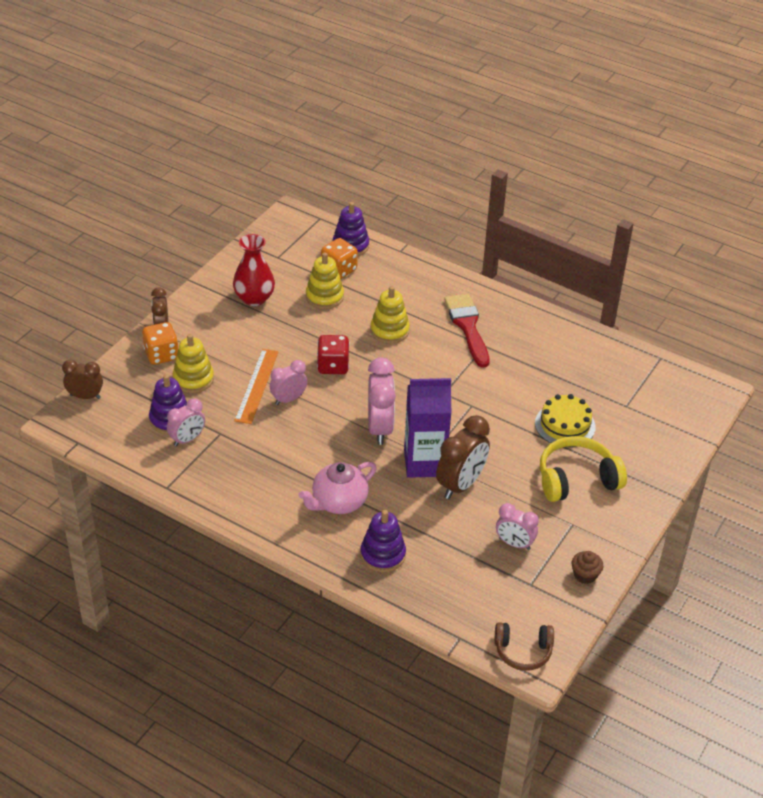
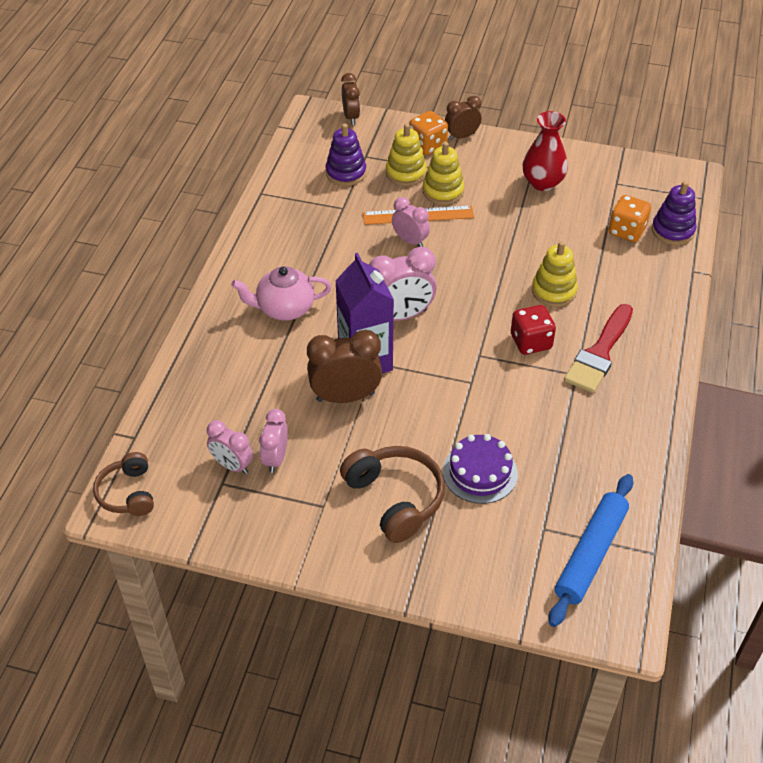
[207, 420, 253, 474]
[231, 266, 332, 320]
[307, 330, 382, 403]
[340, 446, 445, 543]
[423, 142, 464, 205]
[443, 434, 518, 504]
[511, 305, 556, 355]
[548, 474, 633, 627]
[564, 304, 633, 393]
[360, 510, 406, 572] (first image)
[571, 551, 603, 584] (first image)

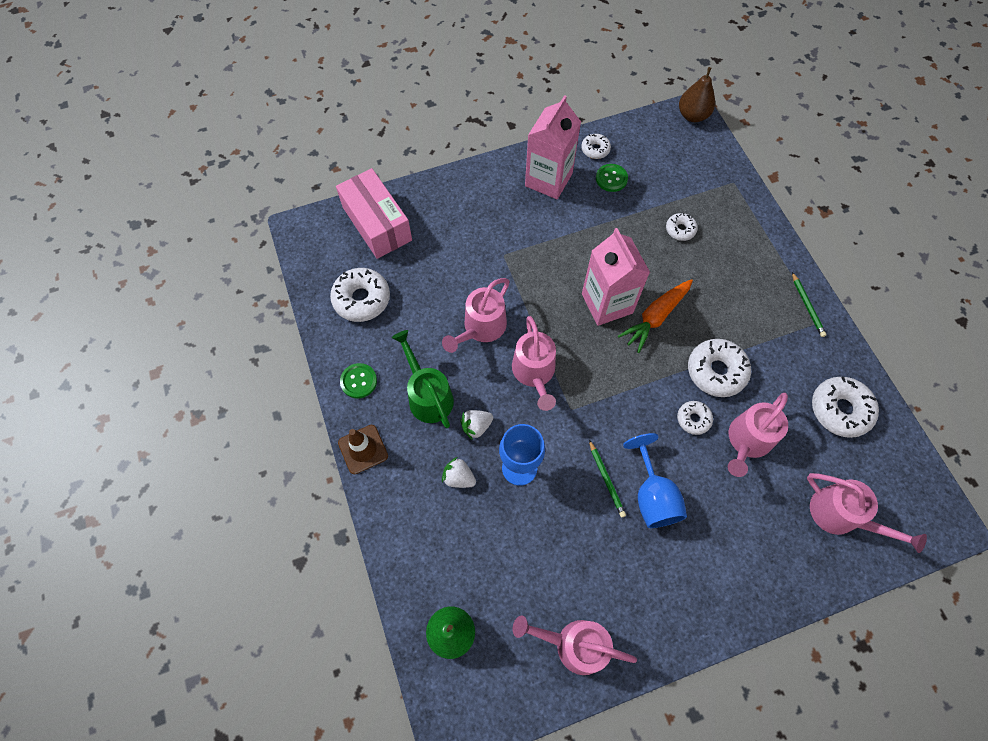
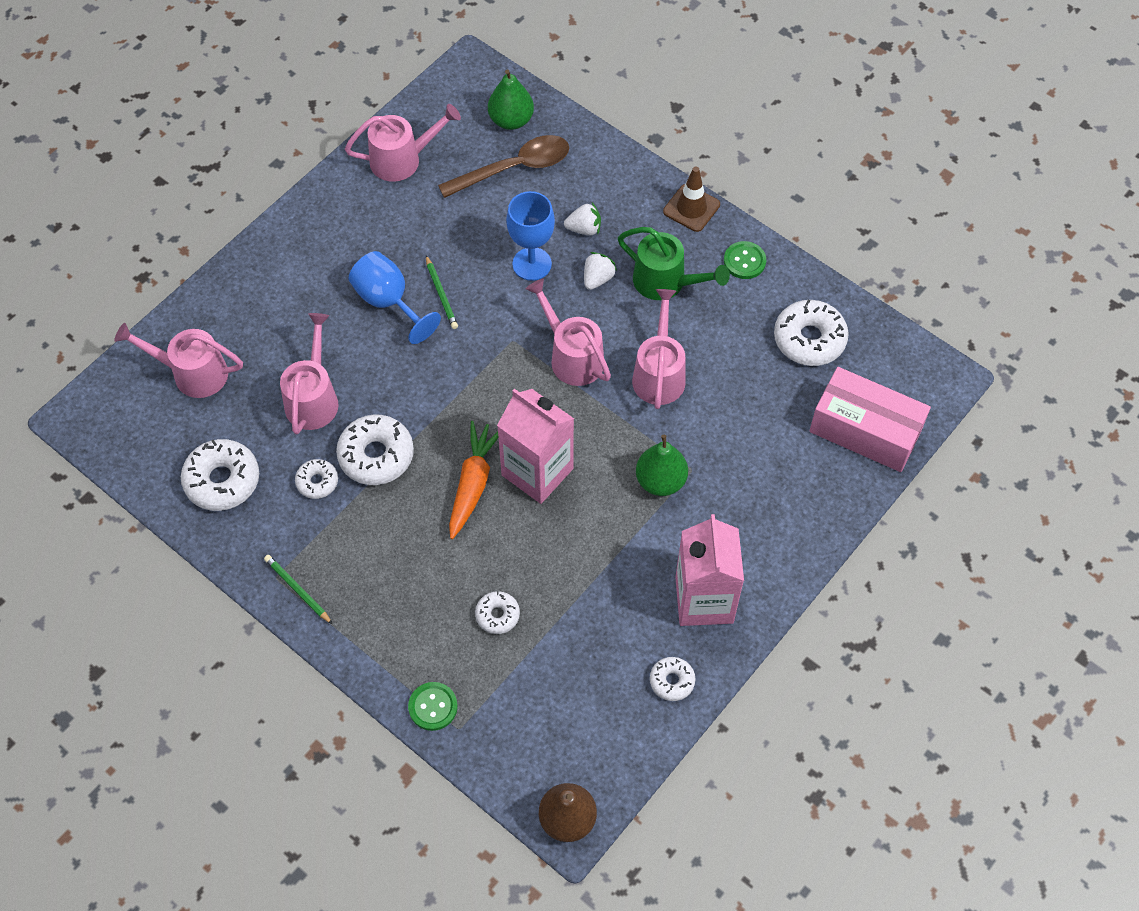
[295, 459, 338, 499]
[408, 682, 458, 731]
[426, 255, 458, 329]
[438, 135, 569, 198]
[636, 435, 688, 496]

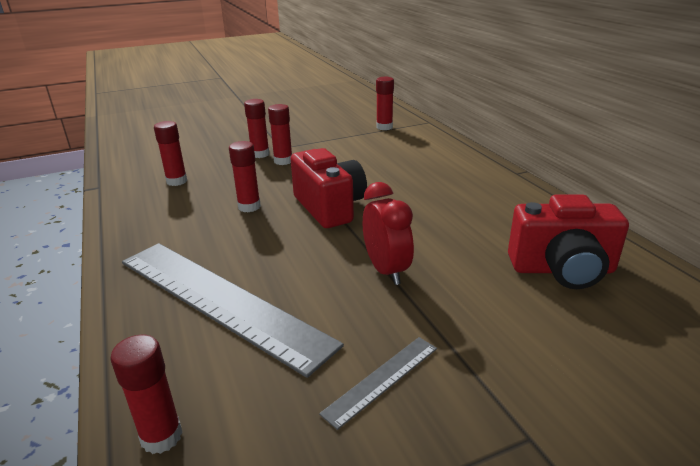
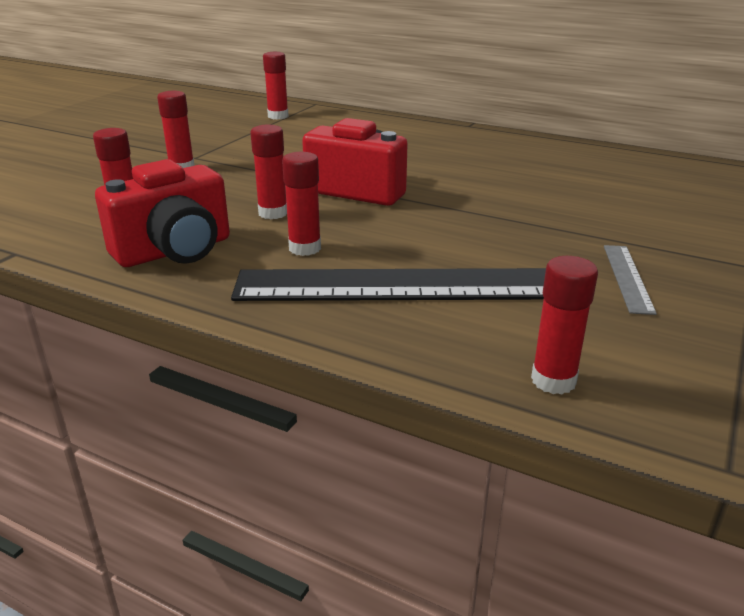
[95, 159, 230, 267]
[231, 268, 546, 301]
[282, 152, 321, 256]
[363, 182, 414, 285] (first image)

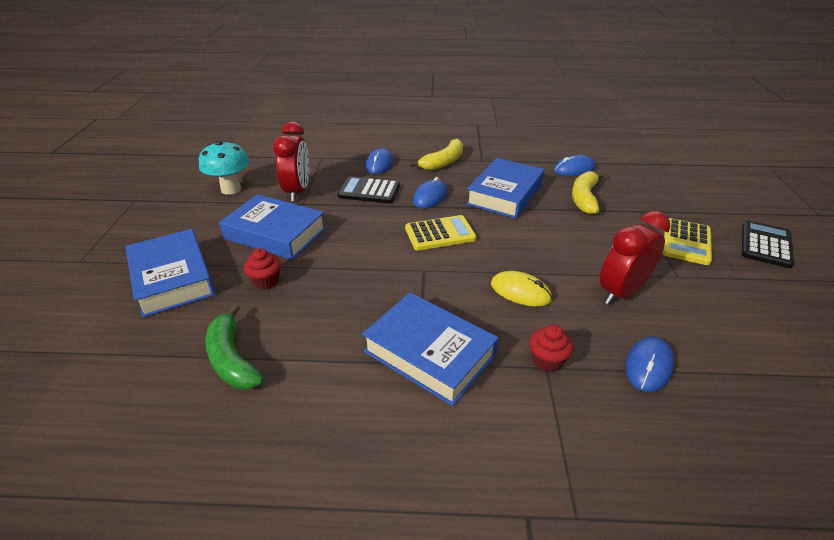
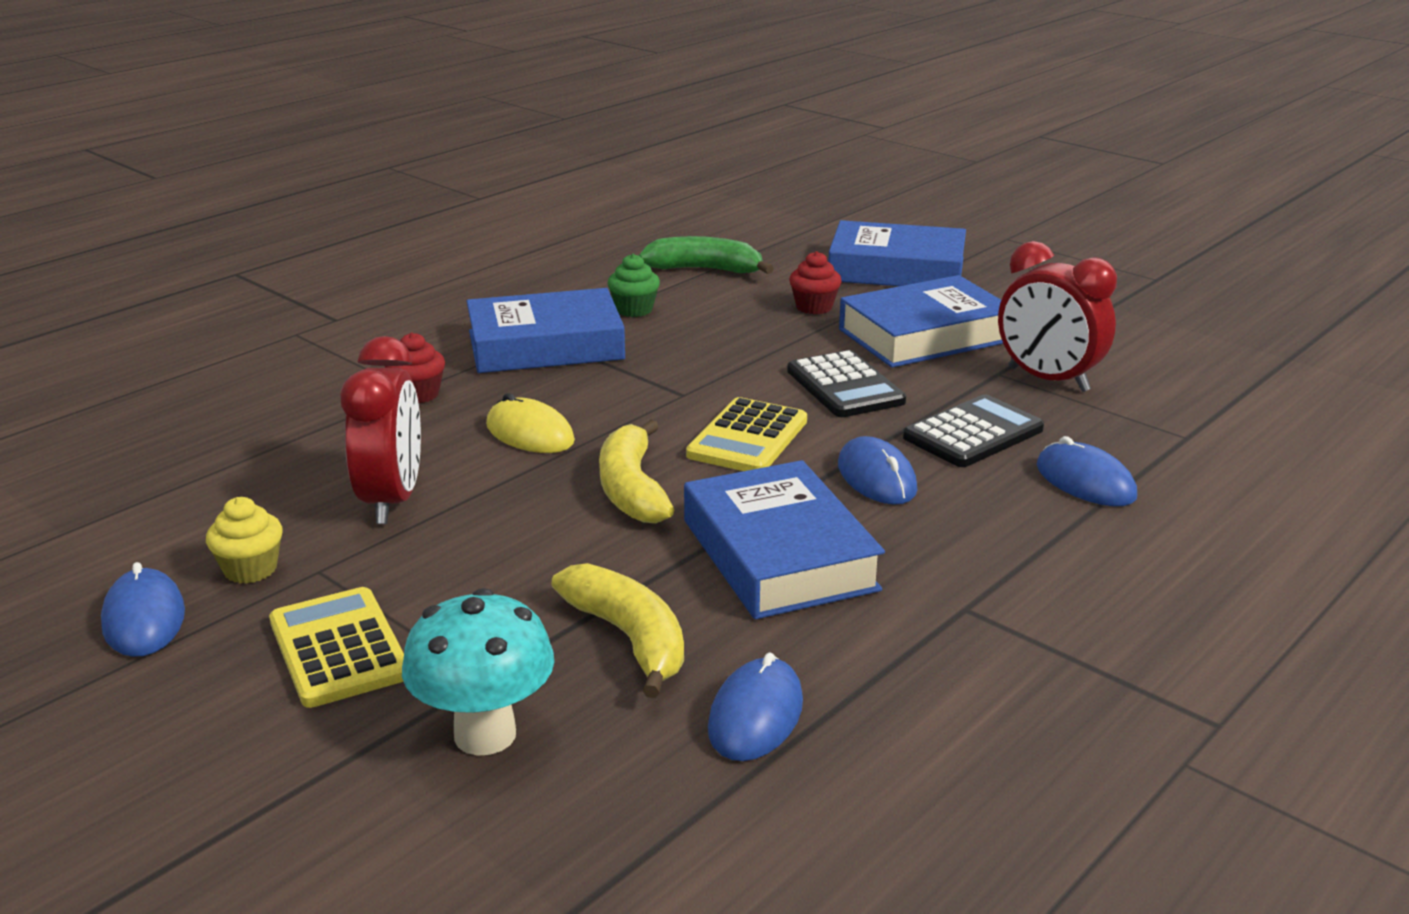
[101, 562, 185, 657]
[206, 497, 283, 584]
[402, 588, 555, 756]
[486, 393, 575, 453]
[599, 420, 674, 523]
[608, 254, 660, 317]
[787, 350, 906, 417]

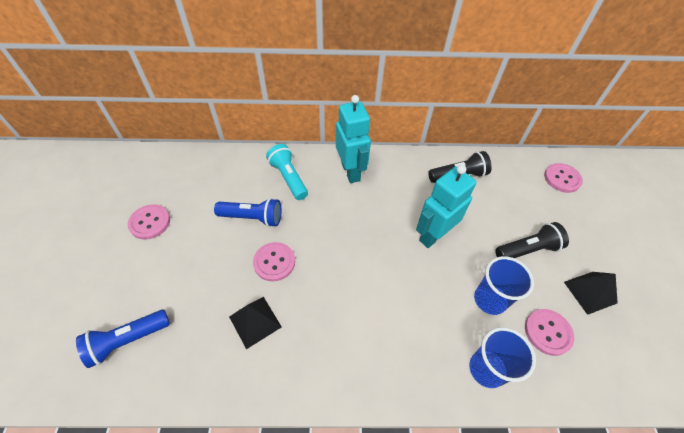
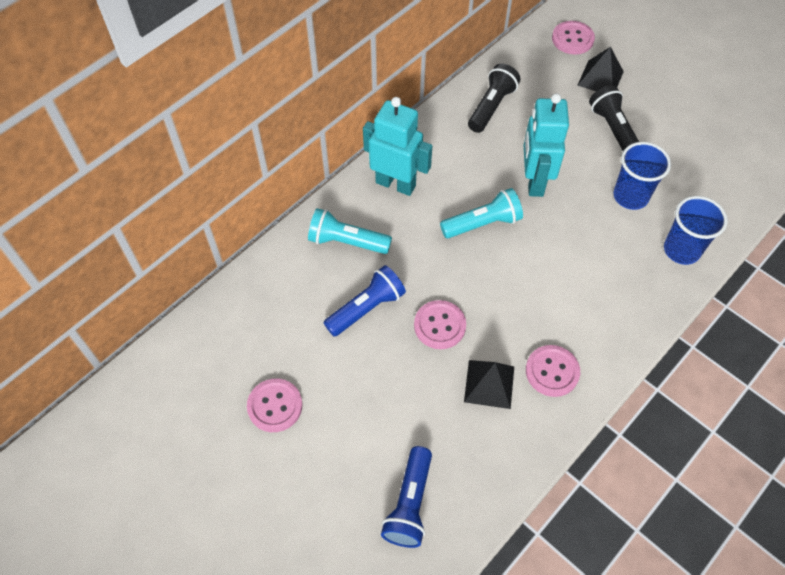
[440, 188, 523, 238]
[526, 345, 580, 397]
[577, 47, 624, 91]
[589, 85, 639, 151]

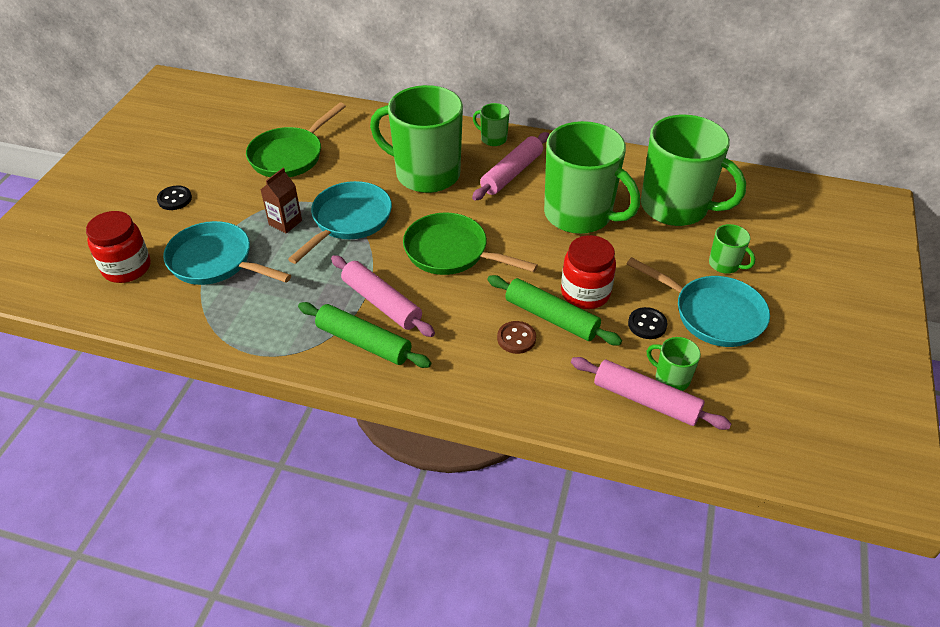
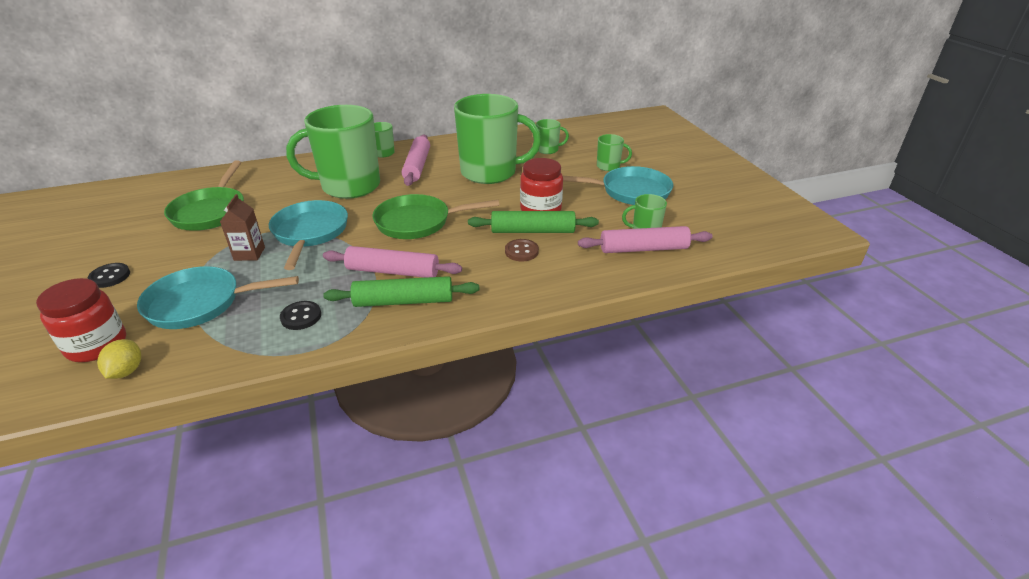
[97, 339, 141, 379]
[280, 301, 321, 330]
[536, 119, 569, 154]

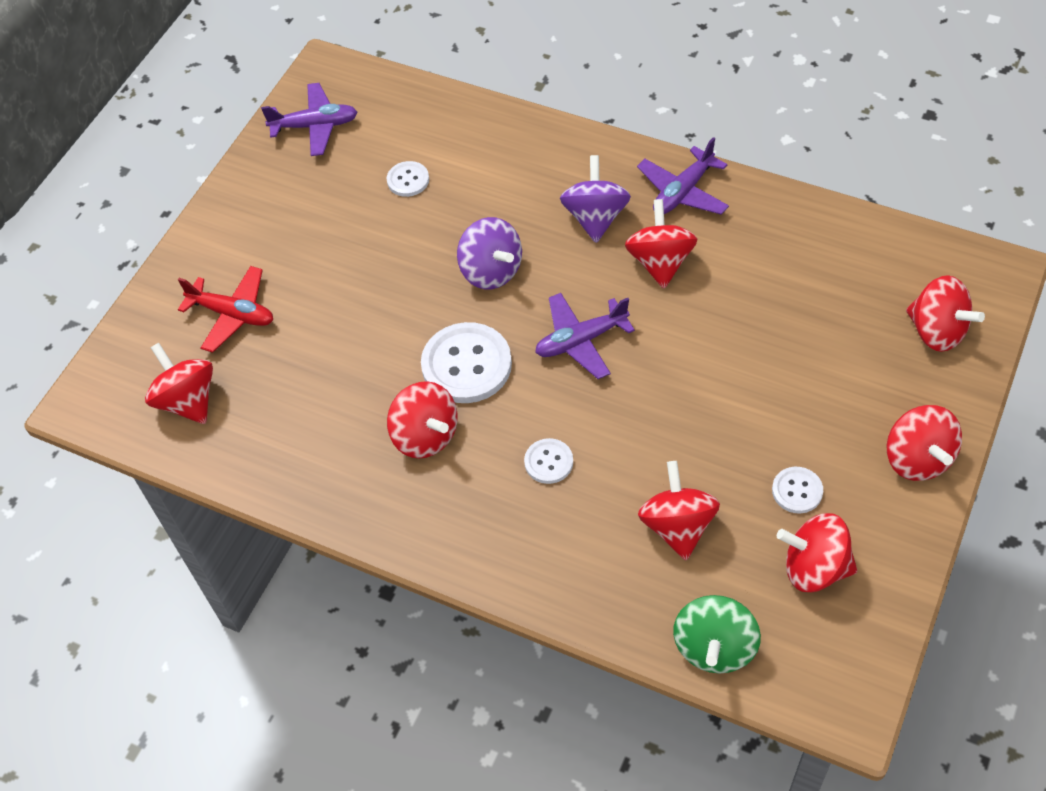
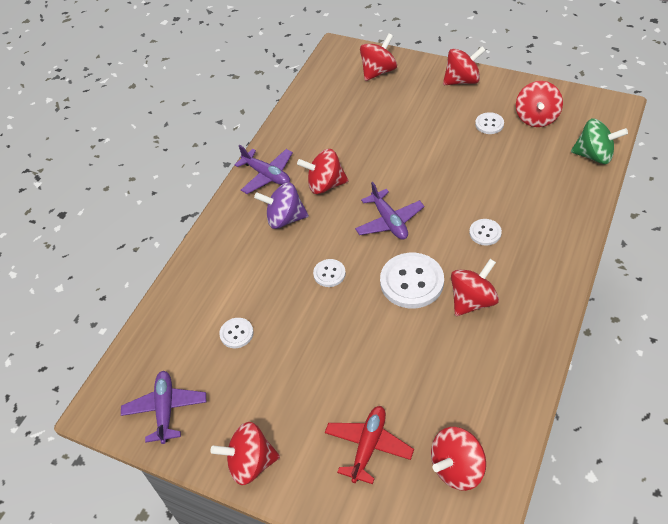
[210, 422, 280, 485]
[313, 259, 346, 287]

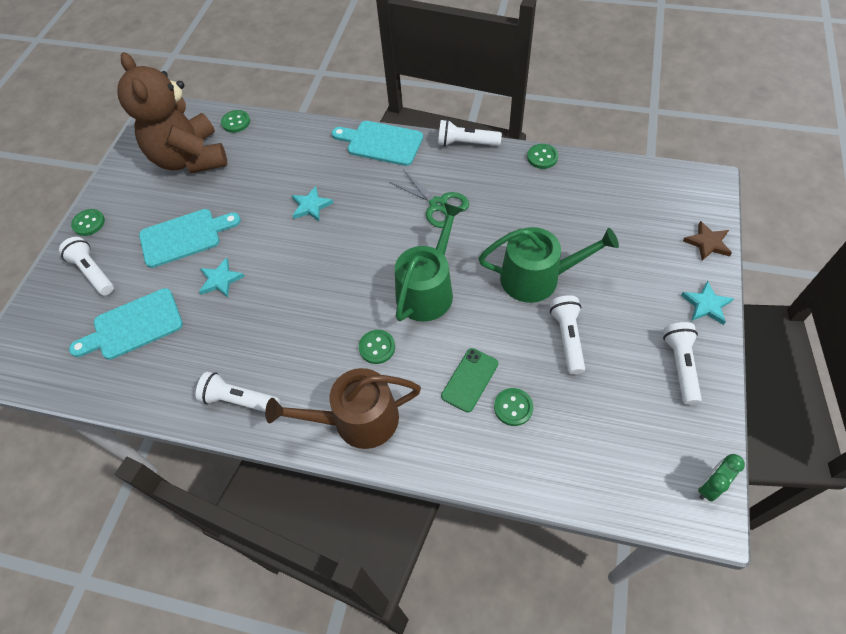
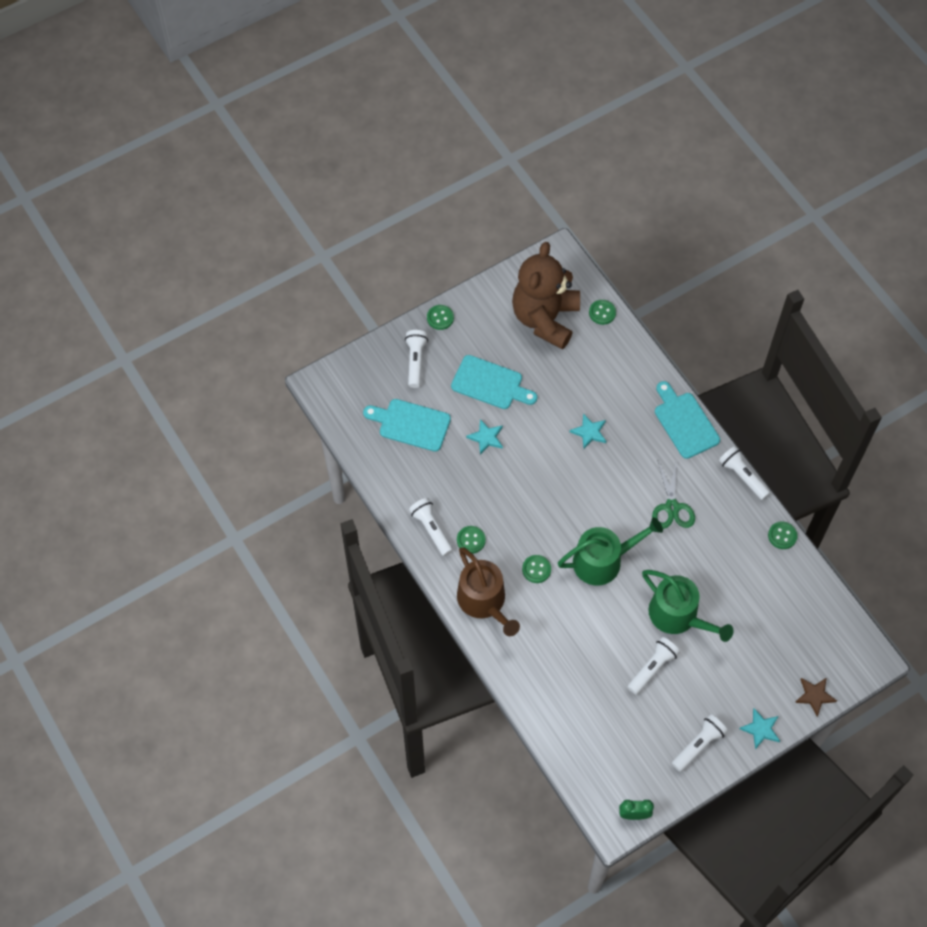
[457, 526, 486, 554]
[457, 548, 520, 636]
[441, 348, 498, 413] (first image)

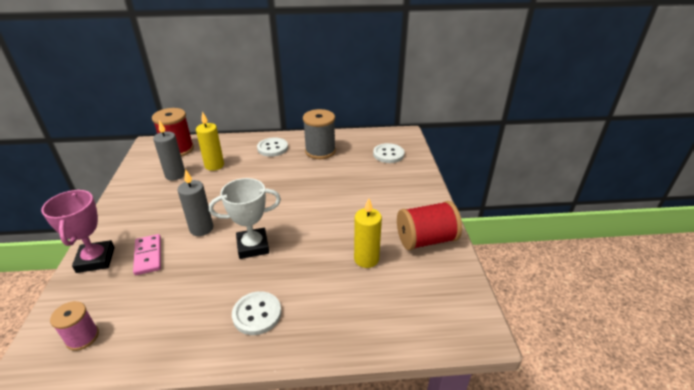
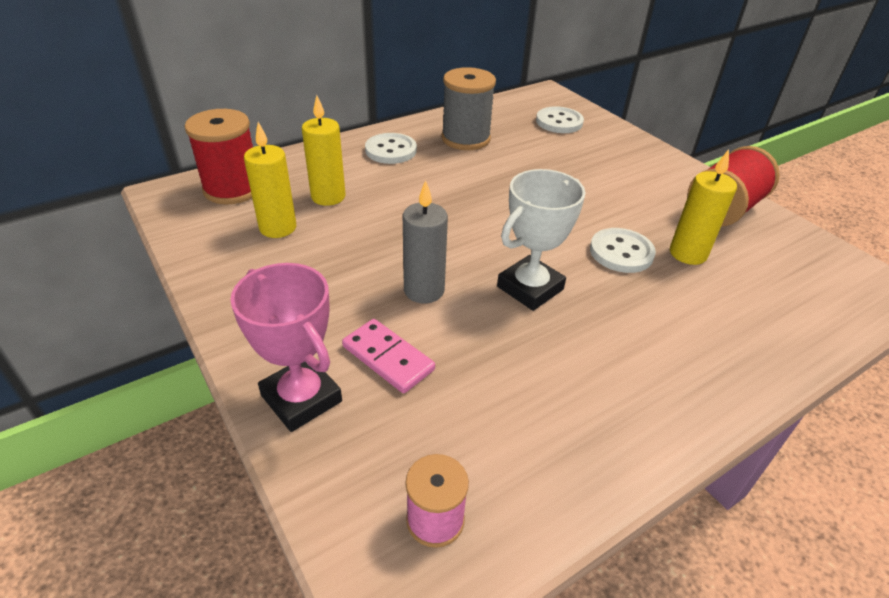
[244, 122, 296, 238]
[590, 228, 656, 273]

